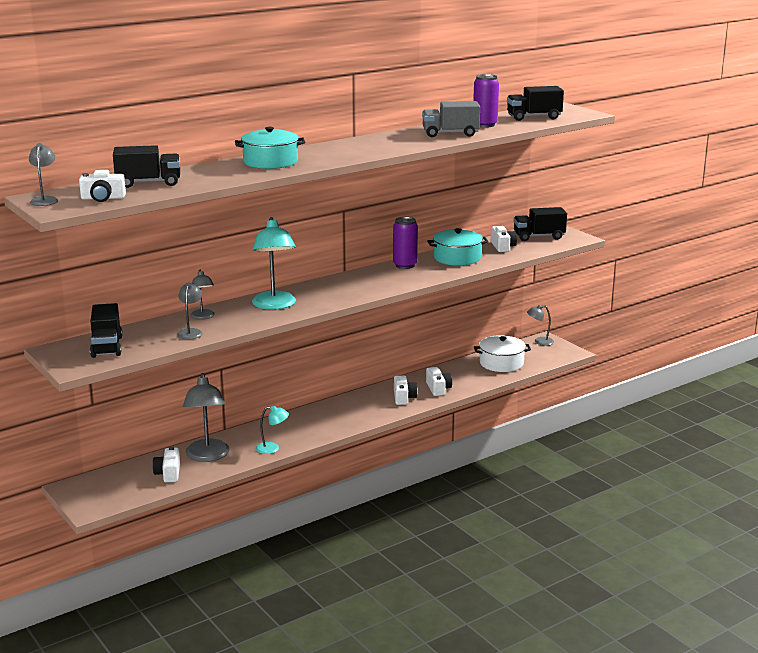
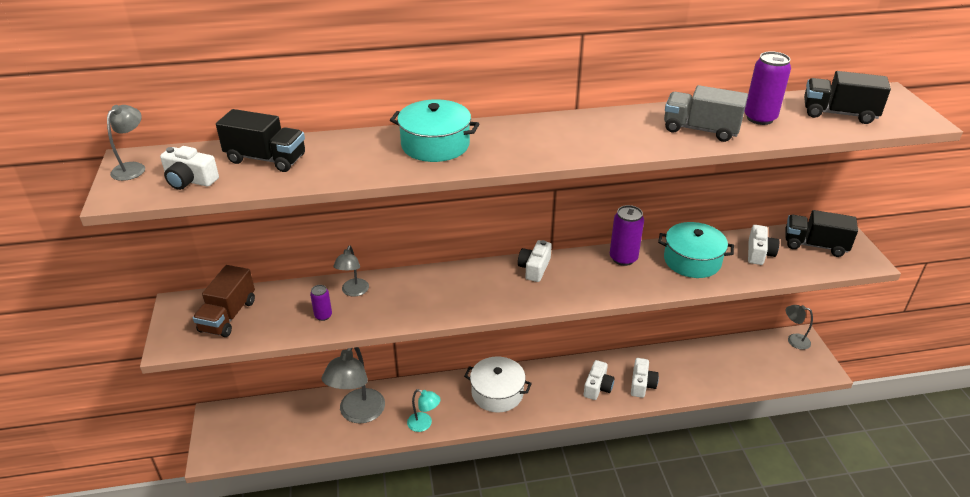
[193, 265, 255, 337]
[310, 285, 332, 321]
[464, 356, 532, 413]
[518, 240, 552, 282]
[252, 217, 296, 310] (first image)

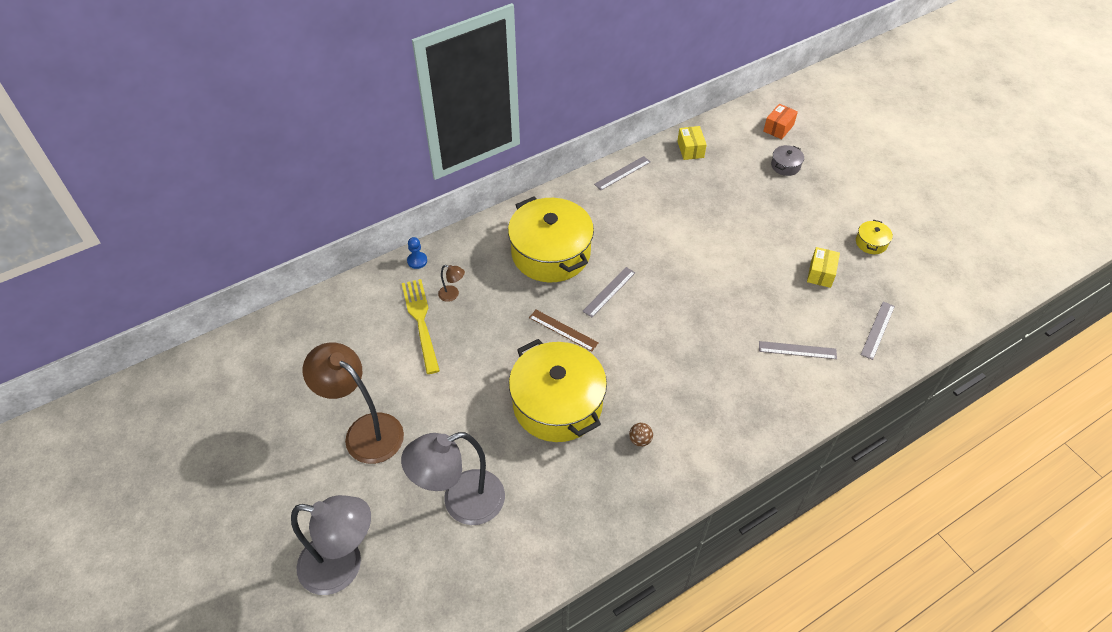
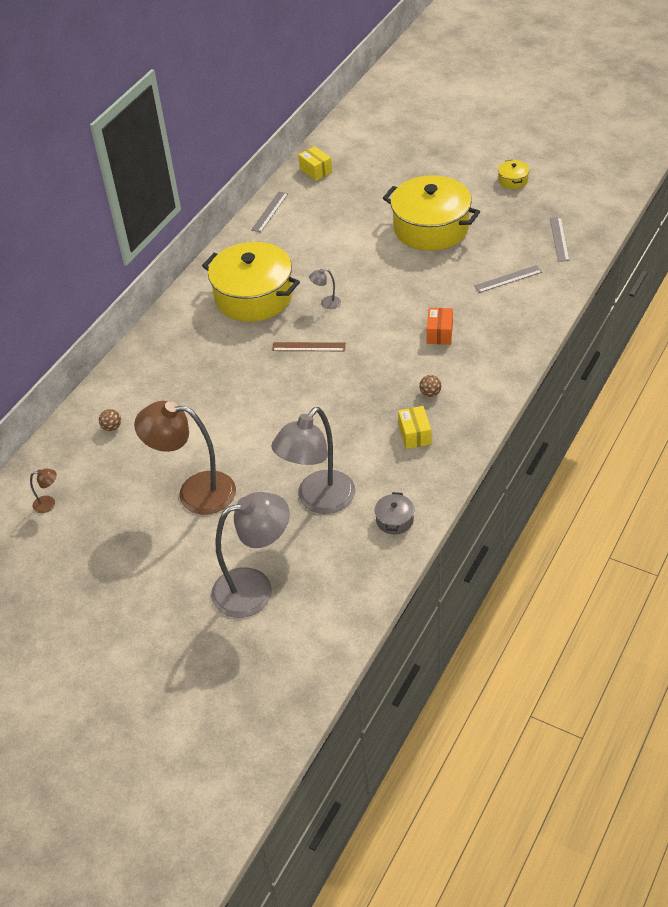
[30, 469, 57, 513]
[99, 409, 121, 431]
[309, 269, 341, 309]
[375, 492, 414, 534]
[383, 175, 480, 251]
[398, 406, 432, 449]
[427, 308, 453, 345]
[402, 279, 440, 374] (first image)
[407, 237, 427, 269] (first image)

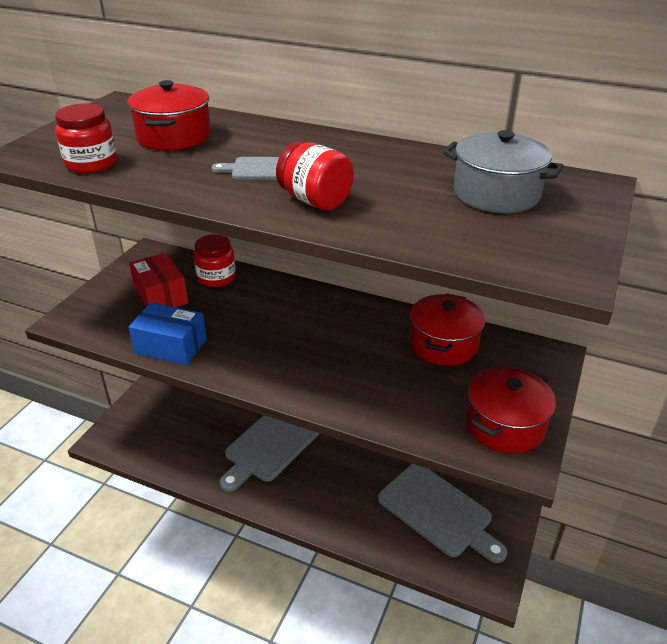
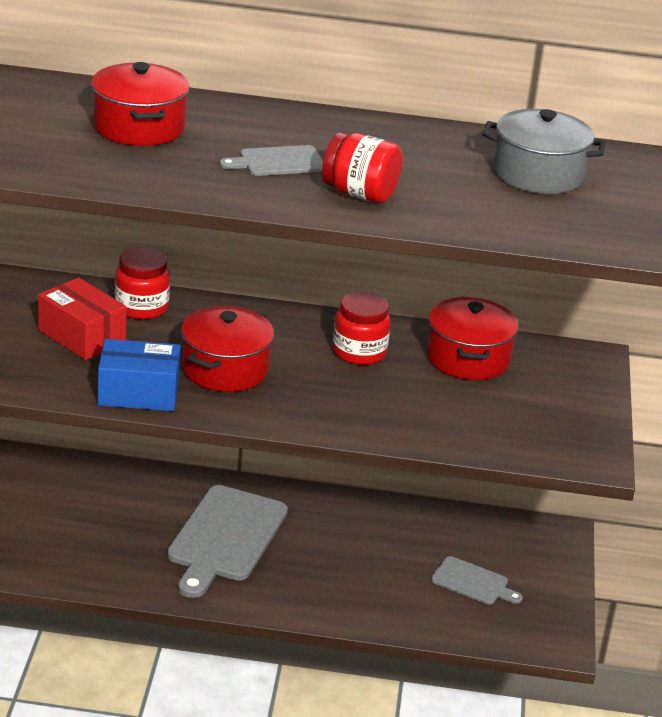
[181, 306, 274, 392]
[333, 292, 391, 365]
[431, 556, 523, 604]

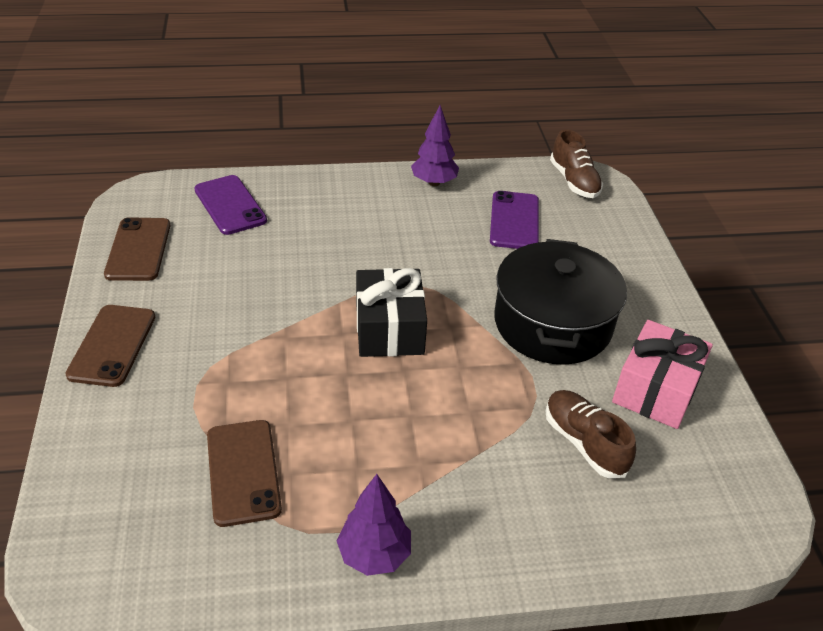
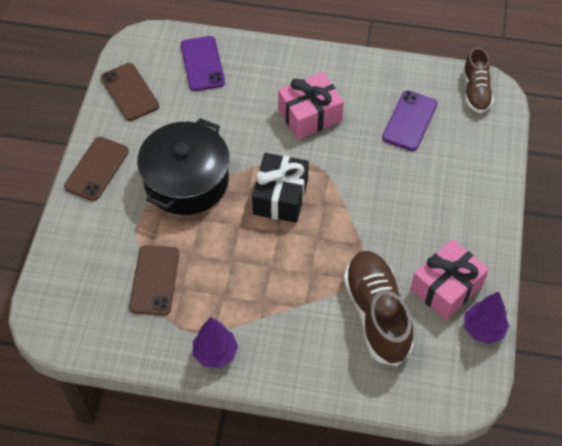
[101, 63, 159, 121]
[137, 118, 229, 215]
[278, 72, 344, 139]
[343, 251, 414, 366]
[464, 292, 509, 344]

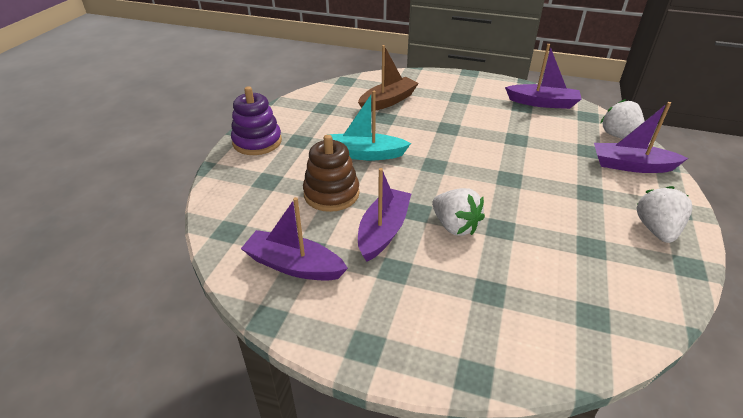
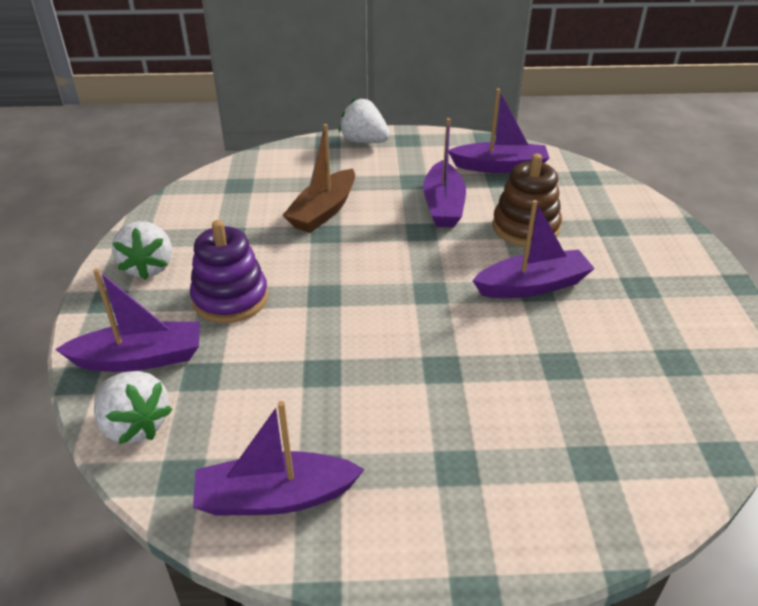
[190, 220, 268, 323]
[283, 124, 355, 233]
[339, 98, 390, 143]
[472, 200, 595, 298]

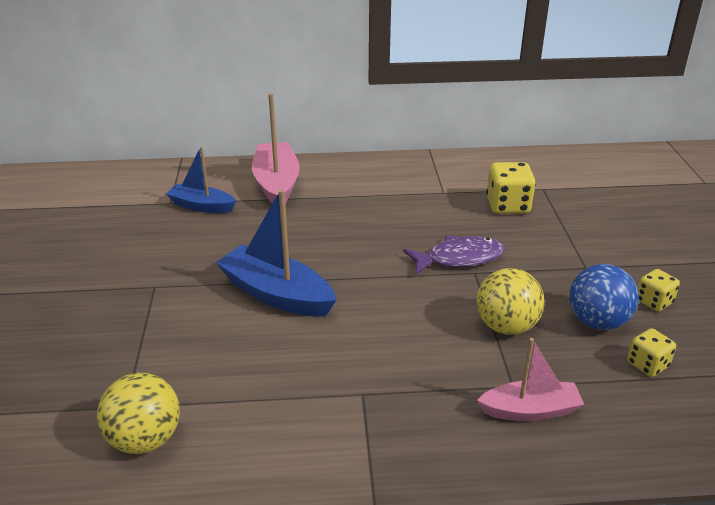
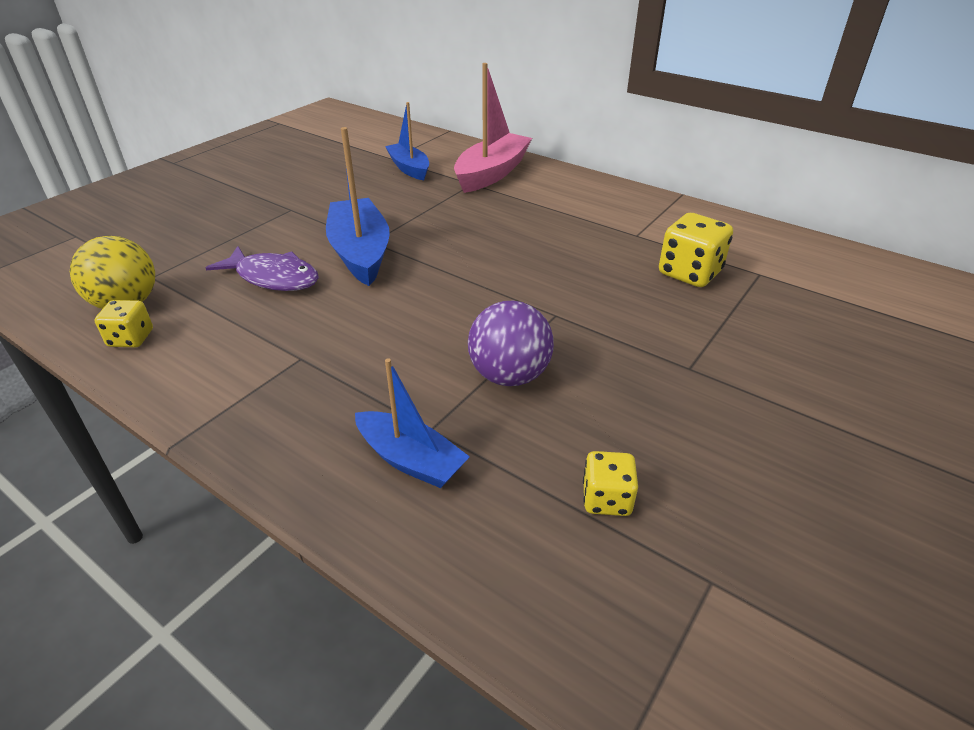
[95, 300, 153, 347]
[206, 246, 319, 291]
[355, 358, 470, 488]
[468, 300, 554, 386]
[569, 264, 639, 330] (first image)

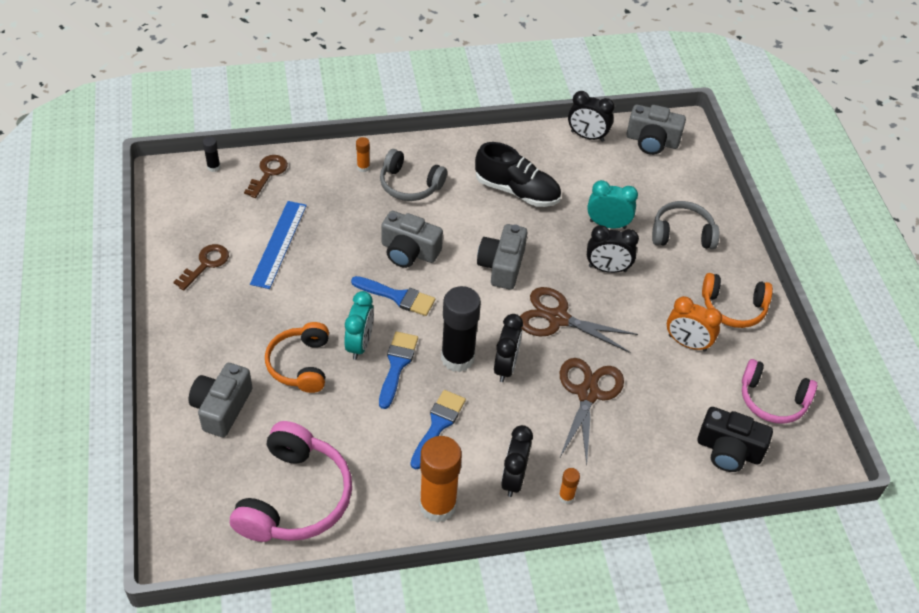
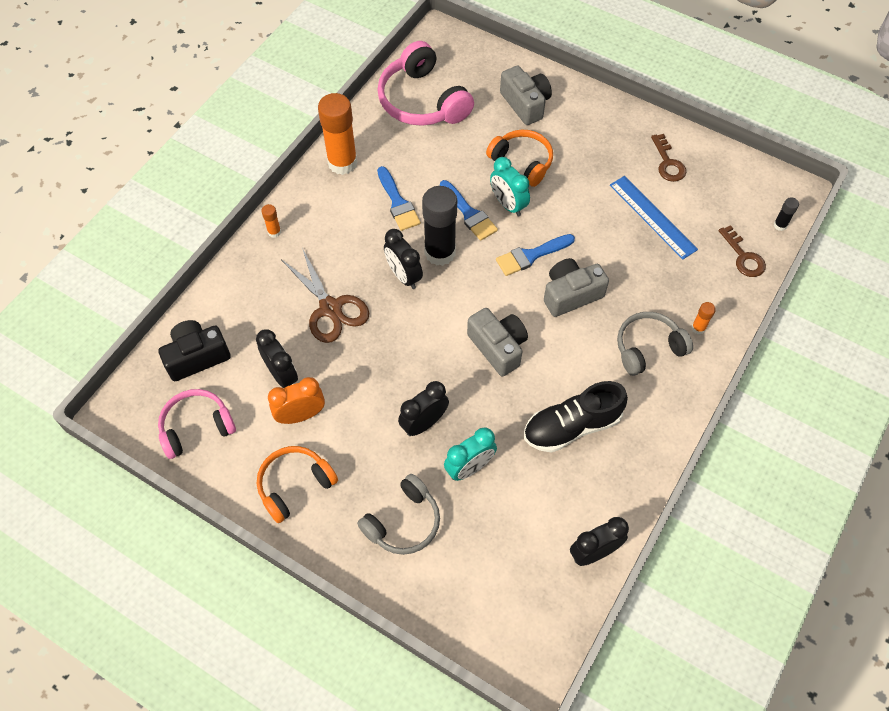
[256, 329, 298, 388]
[520, 287, 638, 353] (first image)
[626, 105, 686, 155] (first image)

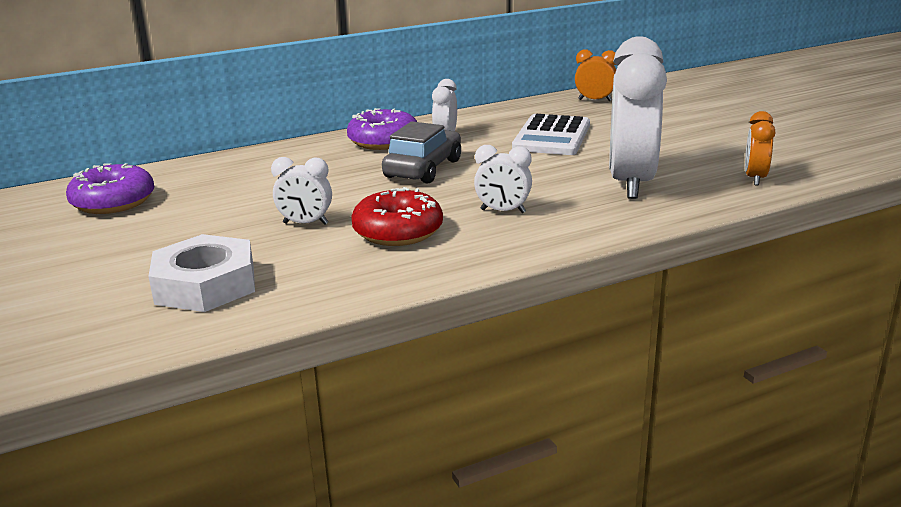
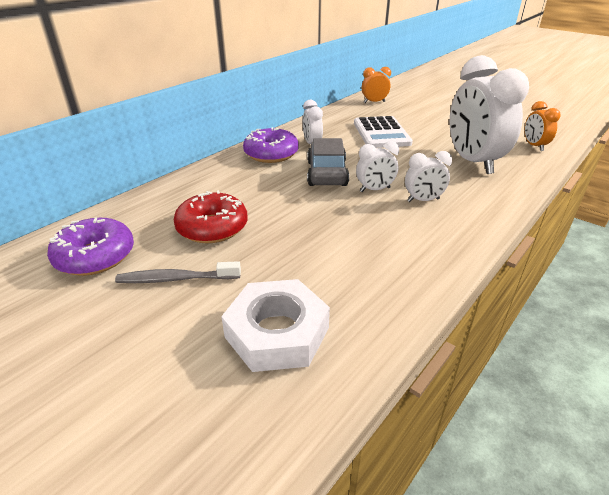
[115, 261, 241, 283]
[174, 190, 248, 243]
[356, 141, 399, 192]

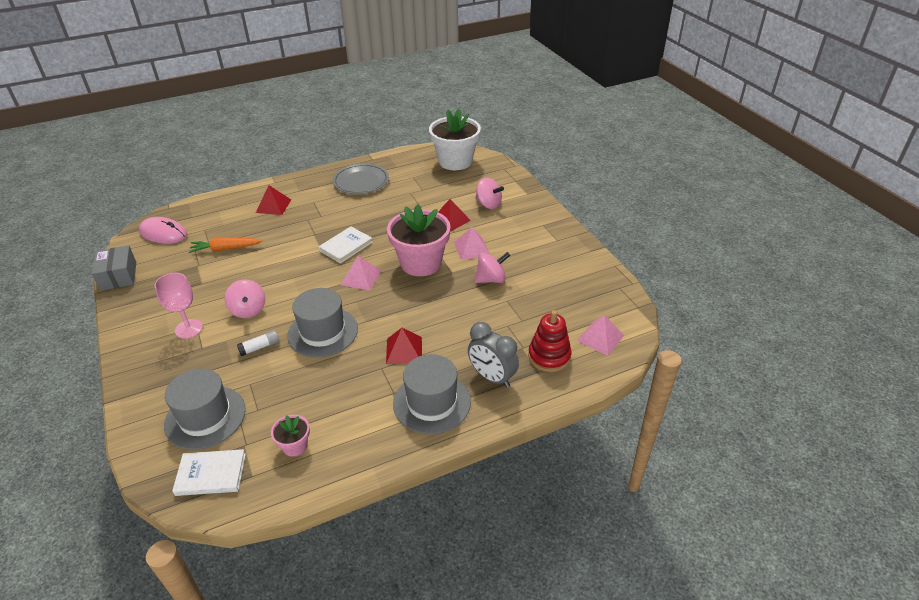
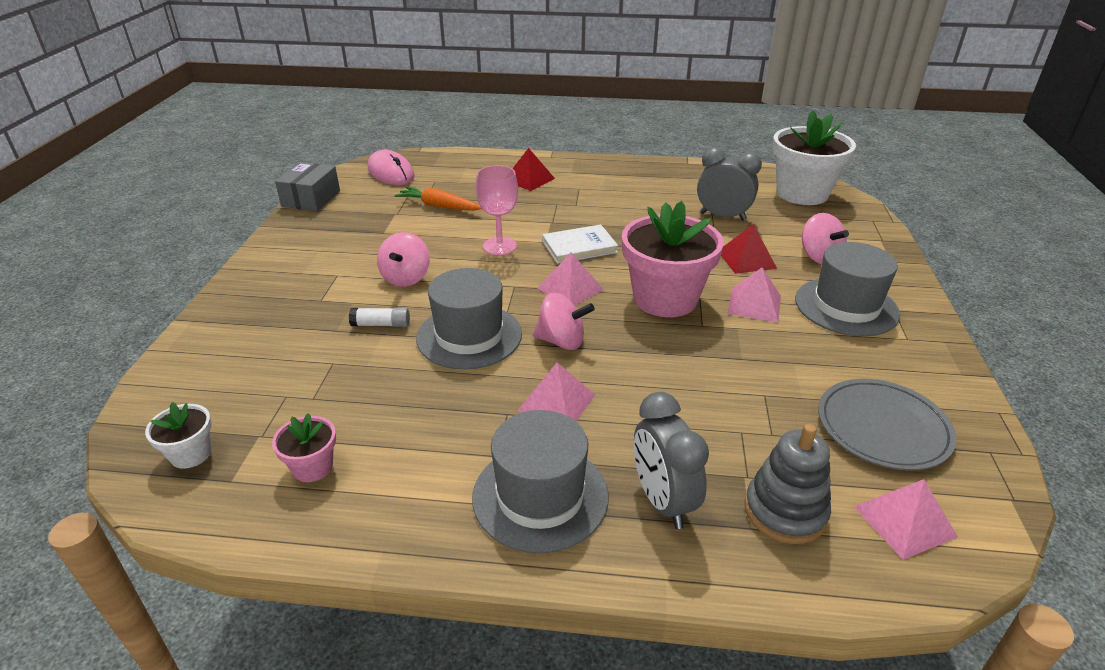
[145, 402, 212, 469]
[476, 165, 518, 255]
[517, 362, 595, 421]
[533, 293, 595, 350]
[697, 147, 762, 221]
[745, 424, 831, 544]
[795, 242, 900, 336]
[818, 379, 957, 470]

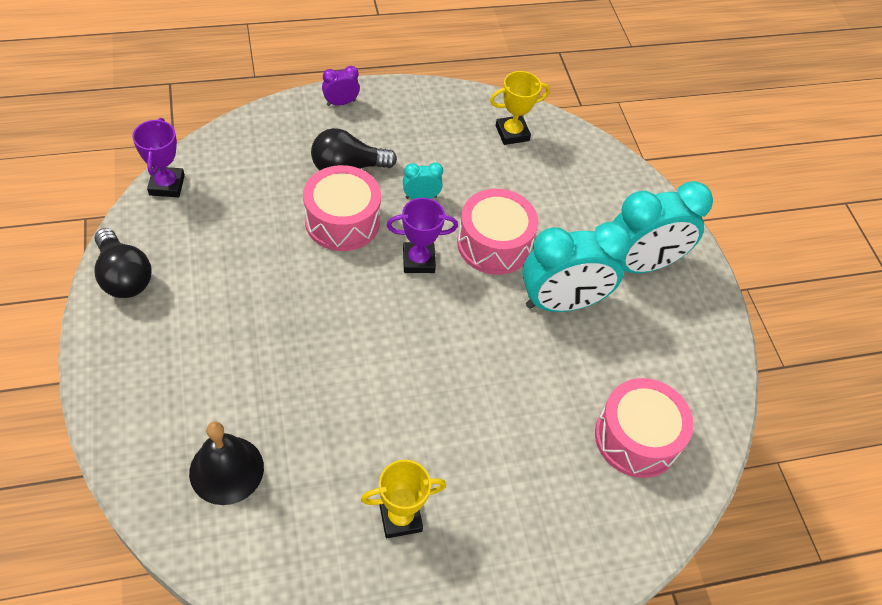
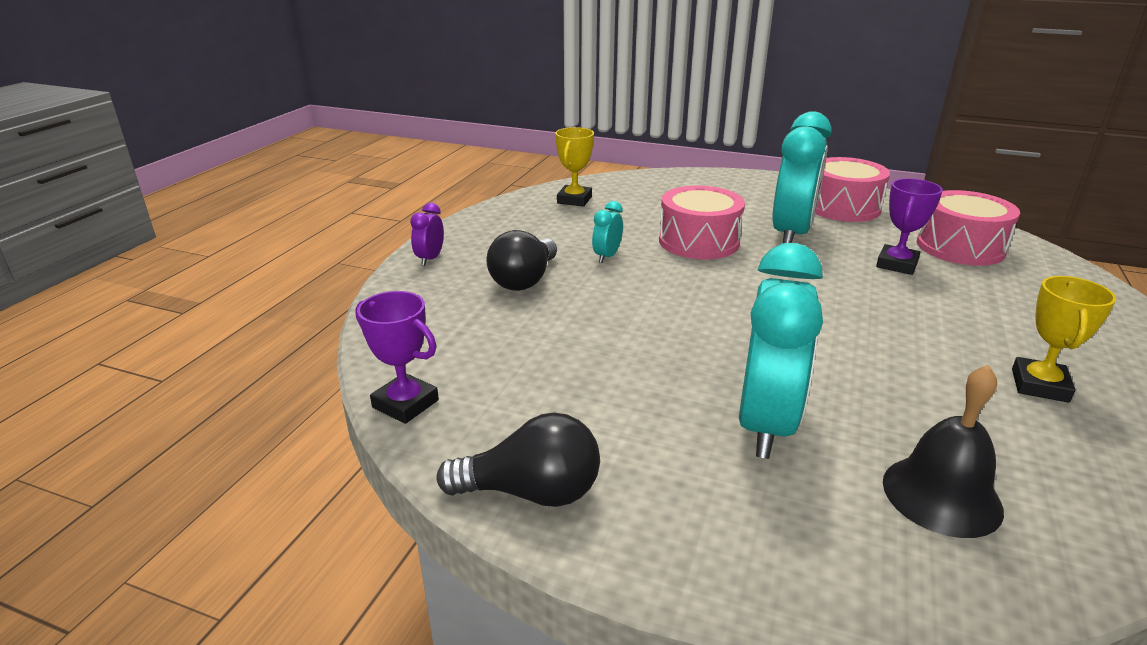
[739, 243, 823, 459]
[815, 157, 890, 222]
[876, 178, 943, 275]

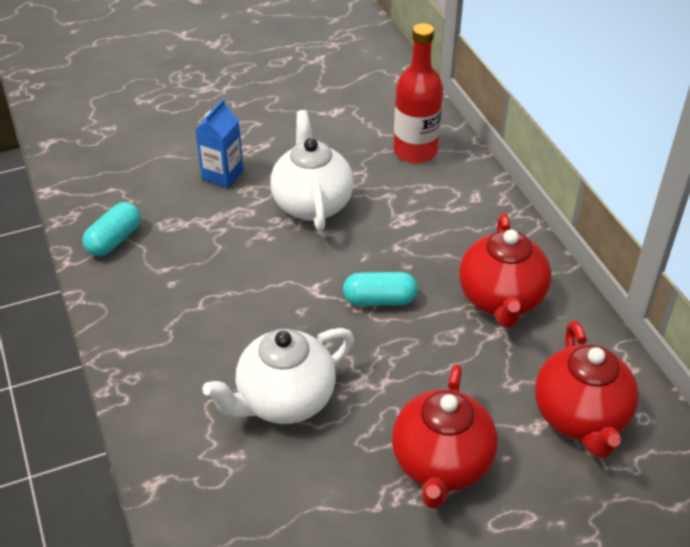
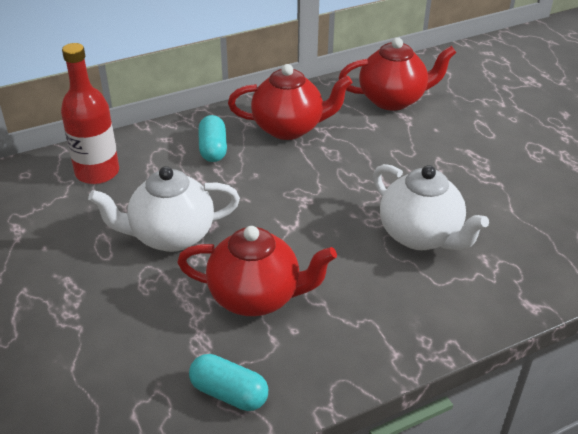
[177, 226, 337, 316]
[198, 115, 227, 162]
[195, 99, 243, 188] (first image)

